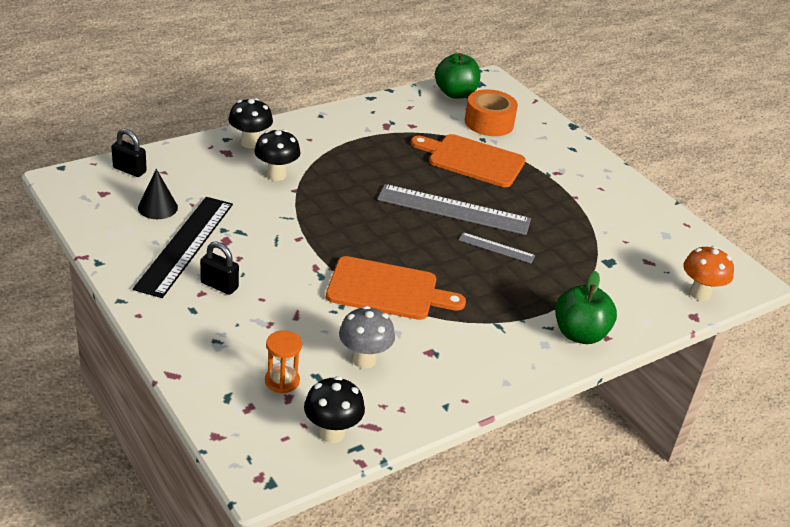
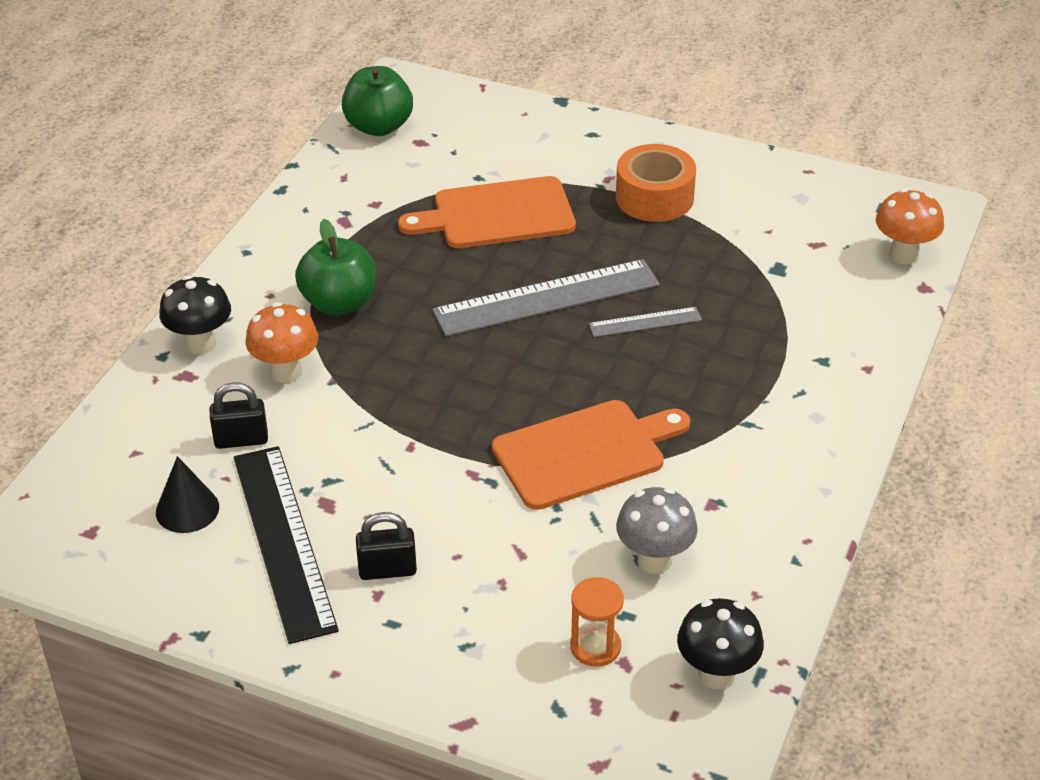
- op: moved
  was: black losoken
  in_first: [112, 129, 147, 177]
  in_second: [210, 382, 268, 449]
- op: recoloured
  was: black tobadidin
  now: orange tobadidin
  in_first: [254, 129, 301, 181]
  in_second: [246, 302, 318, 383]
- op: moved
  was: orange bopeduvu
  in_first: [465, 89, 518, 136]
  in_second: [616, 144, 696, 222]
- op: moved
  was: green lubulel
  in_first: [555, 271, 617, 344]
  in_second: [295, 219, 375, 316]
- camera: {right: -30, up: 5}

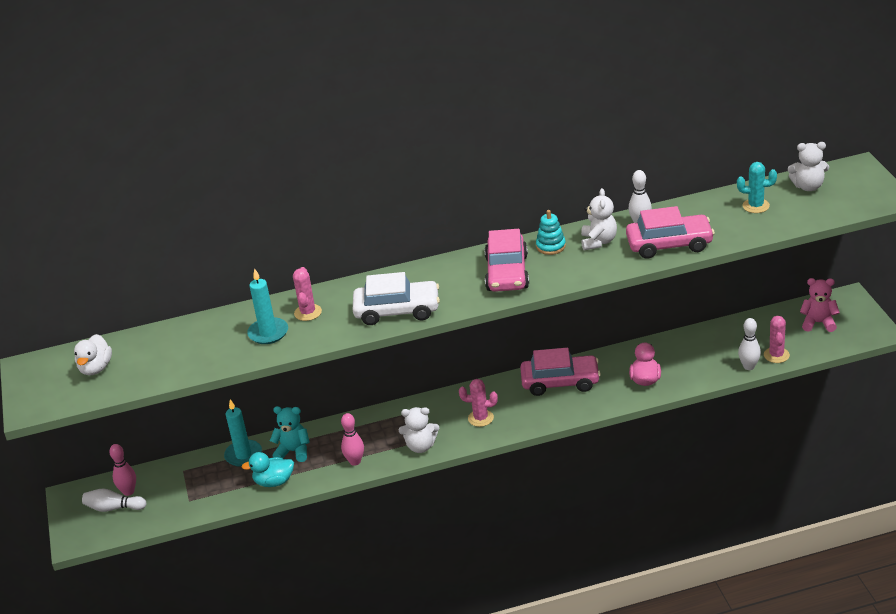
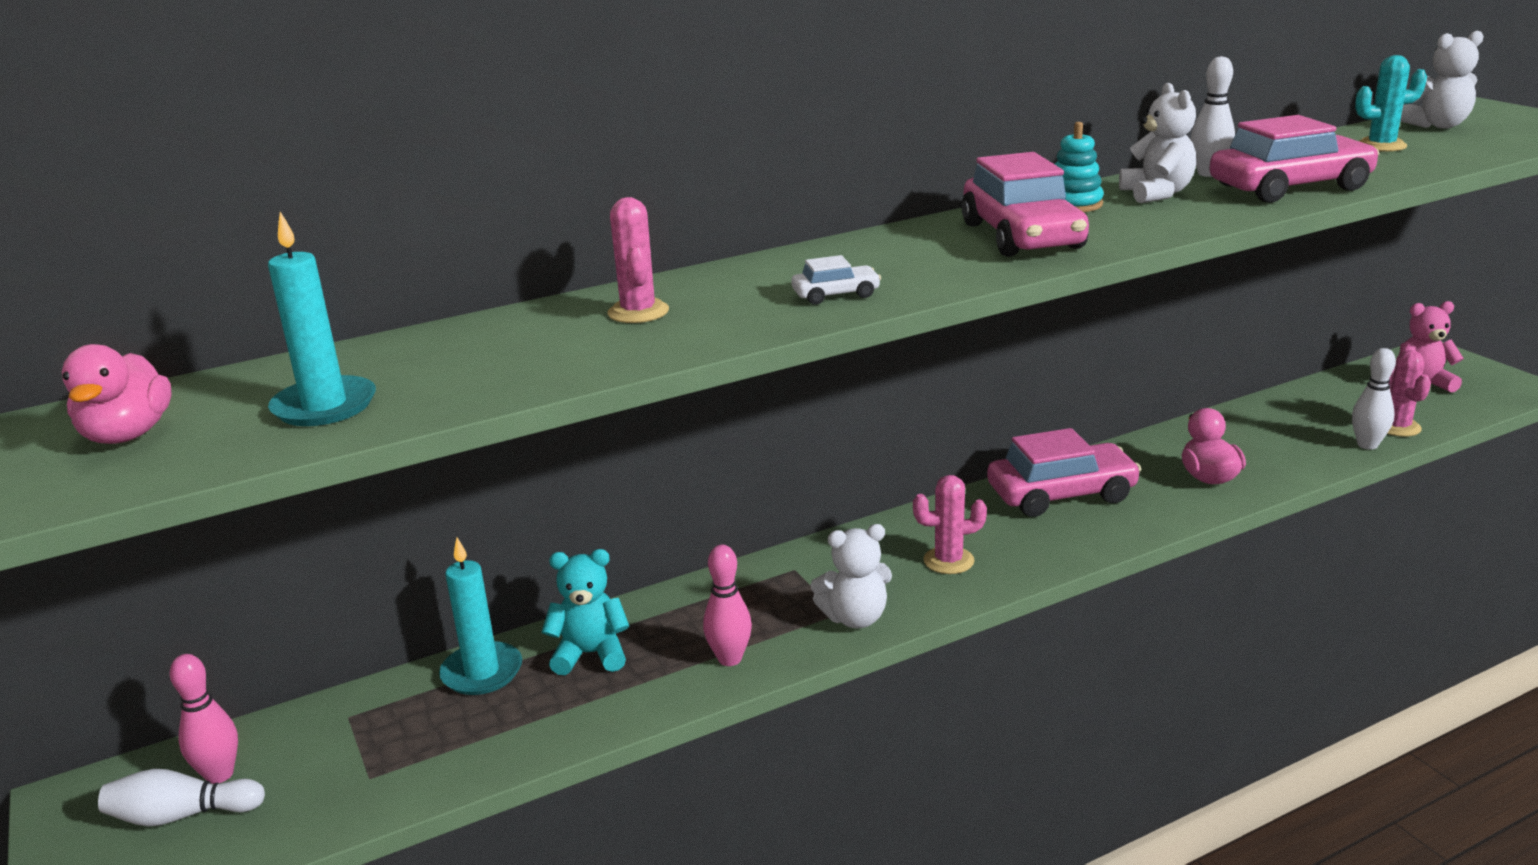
- op: recoloured
  was: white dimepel
  now: pink dimepel
  in_first: [74, 334, 112, 375]
  in_second: [62, 344, 171, 444]
- op: removed
  was: turquoise dimepel
  in_first: [242, 452, 294, 487]
- op: moved
  was: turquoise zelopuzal
  in_first: [247, 268, 288, 344]
  in_second: [268, 212, 376, 426]
- op: resized
  was: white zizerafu
  in_first: [353, 272, 440, 325]
  in_second: [791, 255, 881, 305]
  ratio: 0.46
- camera: {right: -15, up: -10}

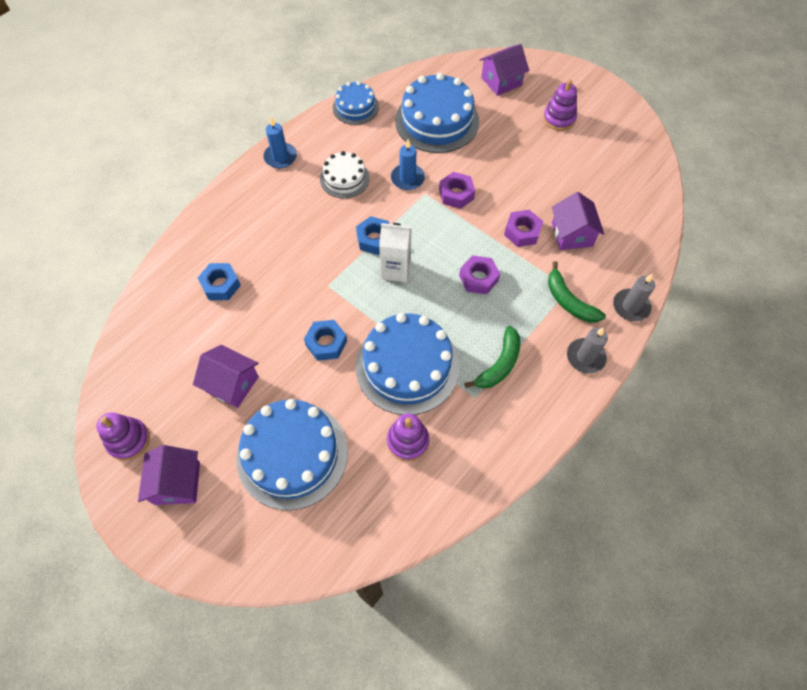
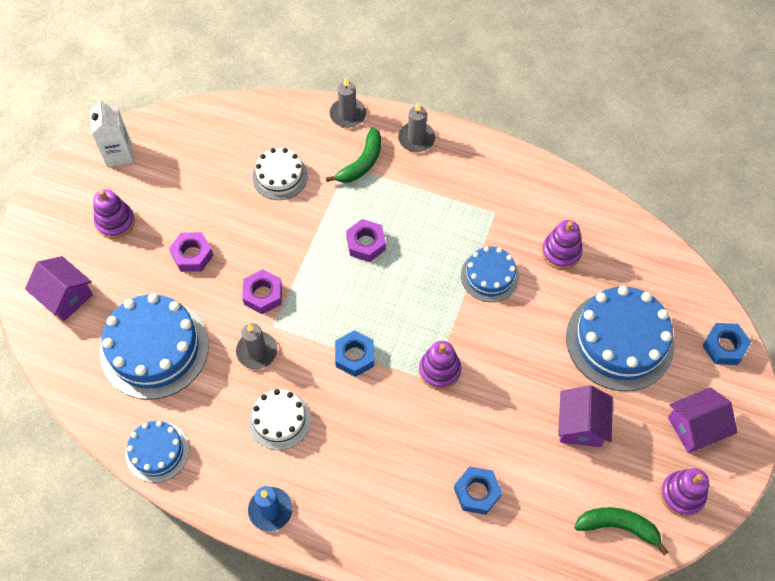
- op: moved
  was: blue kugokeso
  in_first: [304, 320, 347, 361]
  in_second: [703, 323, 751, 365]
- op: resized
  was: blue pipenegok
  in_first: [356, 313, 460, 415]
  in_second: [461, 246, 519, 302]
  ratio: 0.56
- op: moved
  was: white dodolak
  in_first: [379, 223, 411, 282]
  in_second: [90, 98, 133, 167]
- op: recoloured
  was: blue zelopuzal
  now: grey zelopuzal
  in_first: [391, 139, 425, 190]
  in_second: [236, 323, 277, 369]
- op: moved
  was: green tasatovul
  in_first: [464, 326, 520, 388]
  in_second: [574, 507, 669, 555]
- op: moved
  was: purple kugokeso
  in_first: [504, 210, 543, 247]
  in_second: [169, 232, 214, 272]
- op: replaced
  was: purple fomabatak
  now: white pipenegok
  in_first: [552, 192, 604, 250]
  in_second: [252, 148, 308, 200]
- op: added
  now: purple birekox
  in_second: [419, 341, 461, 390]
- camera: {right: -110, up: 0}

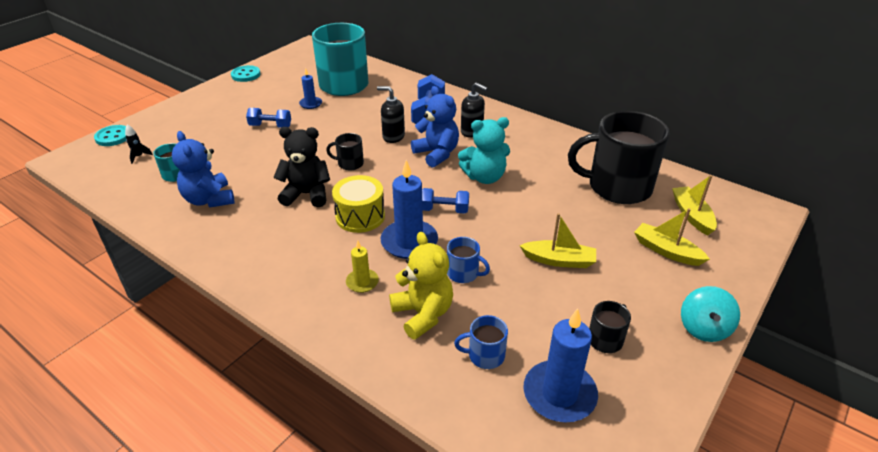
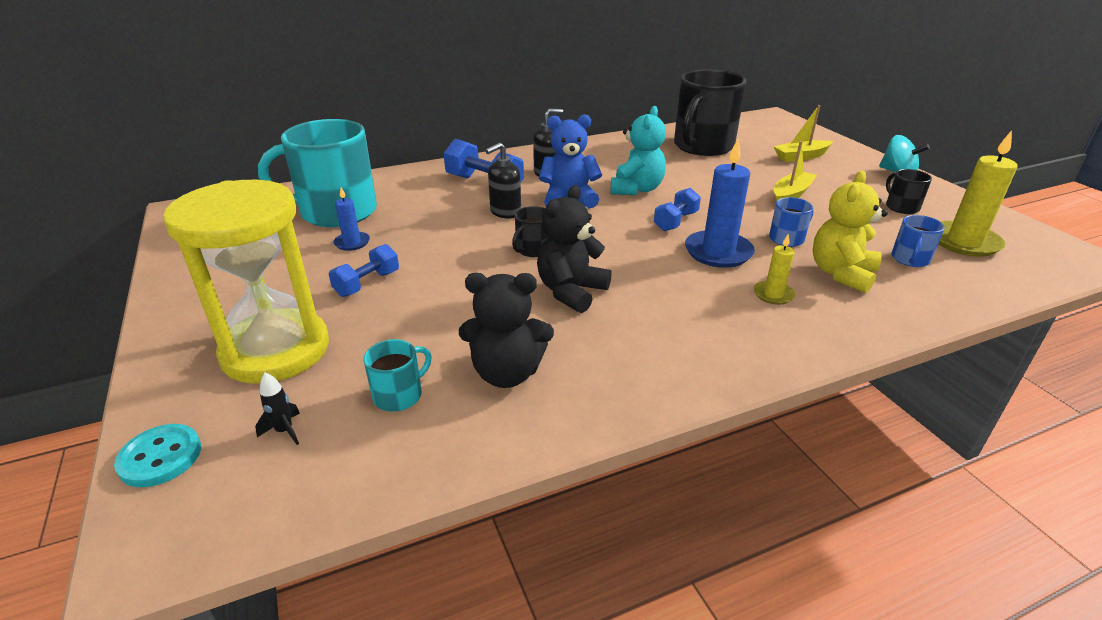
- op: recoloured
  was: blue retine
  now: black retine
  in_first: [172, 131, 234, 208]
  in_second: [459, 273, 554, 388]
- op: removed
  was: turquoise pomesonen
  in_first: [231, 65, 261, 82]
- op: removed
  was: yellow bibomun
  in_first: [332, 175, 385, 233]
- op: turned
  was: yellow retine
  in_first: [389, 232, 453, 340]
  in_second: [813, 171, 888, 293]
  clockwise: -60
- op: recoloured
  was: blue zelopuzal
  now: yellow zelopuzal
  in_first: [523, 308, 598, 422]
  in_second: [938, 130, 1018, 257]
- op: removed
  was: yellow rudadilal
  in_first: [672, 175, 717, 235]
- op: added
  now: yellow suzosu
  in_second: [163, 180, 329, 384]
- camera: {right: -60, up: -5}

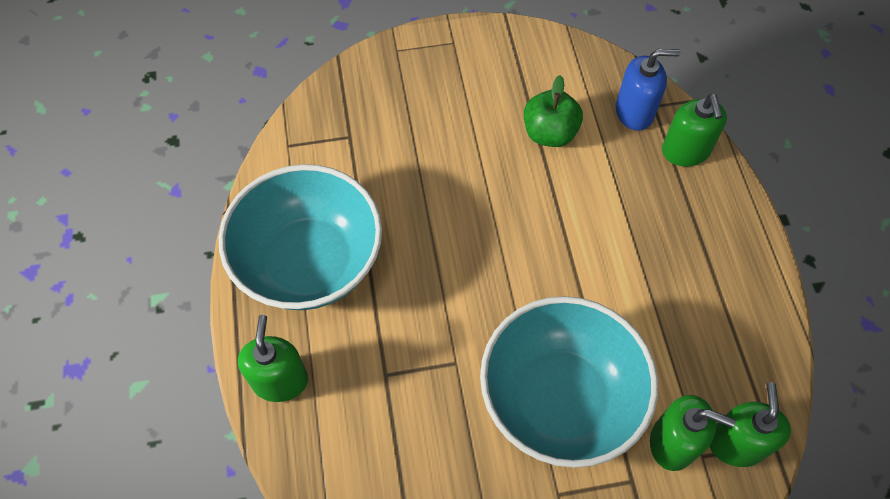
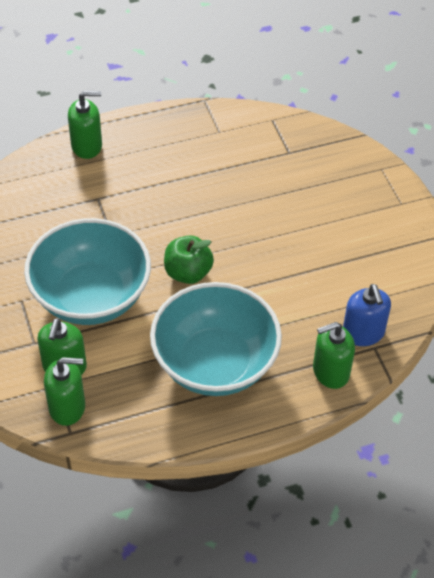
- op: moved
  was: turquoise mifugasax
  in_first: [219, 164, 382, 310]
  in_second: [150, 282, 282, 396]
- op: moved
  was: green lubulel
  in_first: [524, 75, 583, 147]
  in_second: [164, 235, 214, 284]
- camera: {right: 80, up: -10}

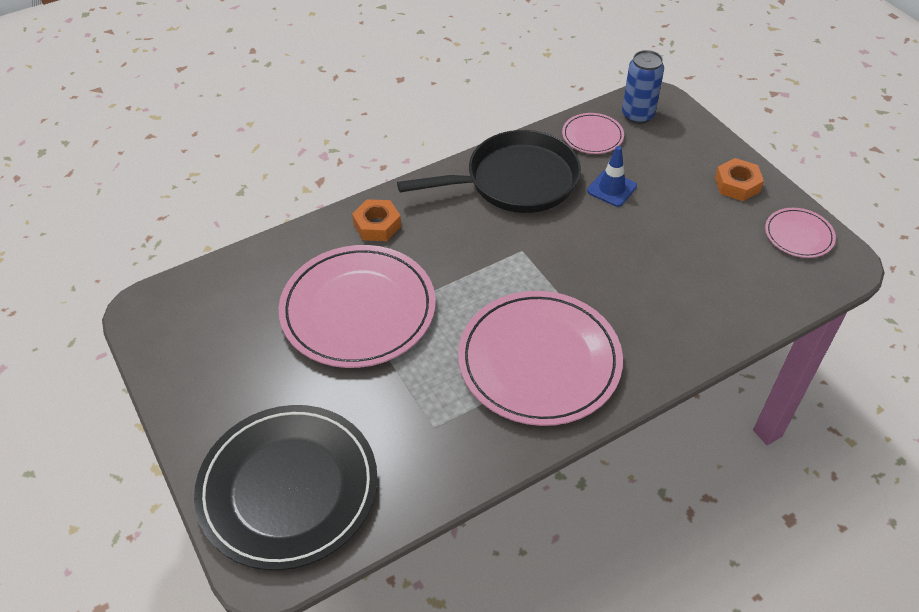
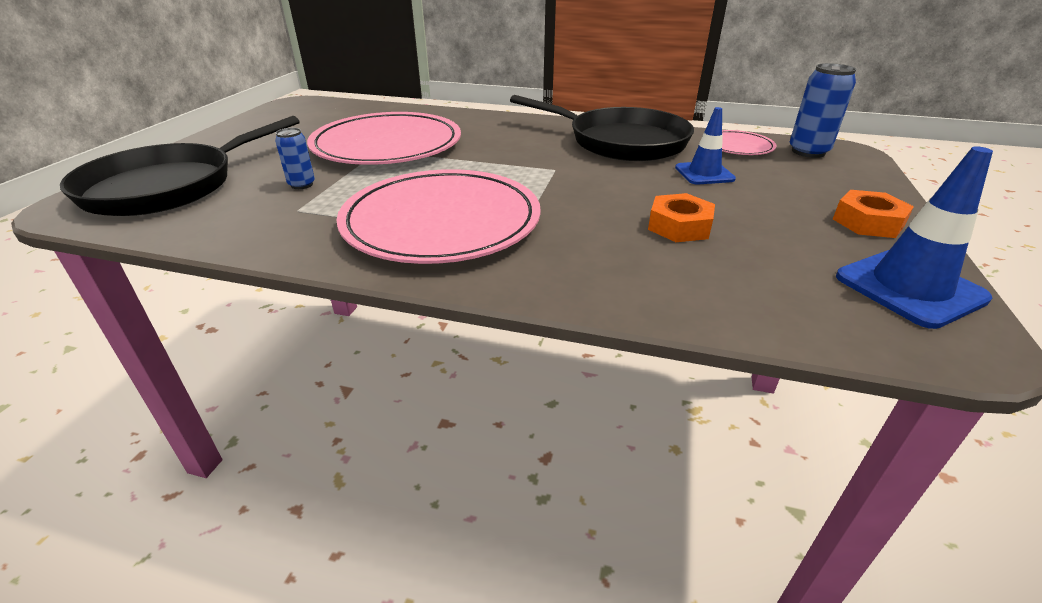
- op: replaced
  was: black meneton
  now: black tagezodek
  in_first: [194, 405, 378, 570]
  in_second: [60, 116, 300, 216]
- op: moved
  was: orange kugokeso
  in_first: [352, 199, 401, 241]
  in_second: [648, 193, 715, 242]
- op: replaced
  was: pink meneton
  now: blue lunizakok
  in_first: [765, 208, 836, 258]
  in_second: [836, 146, 993, 329]
- op: added
  now: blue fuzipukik
  in_second: [275, 128, 315, 189]
- camera: {right: 45, up: -15}

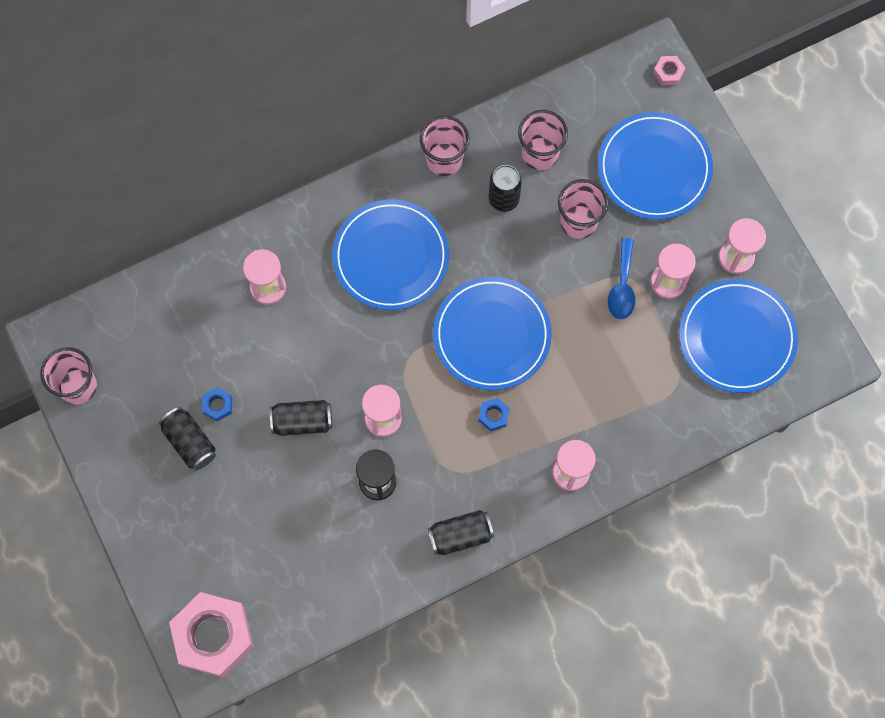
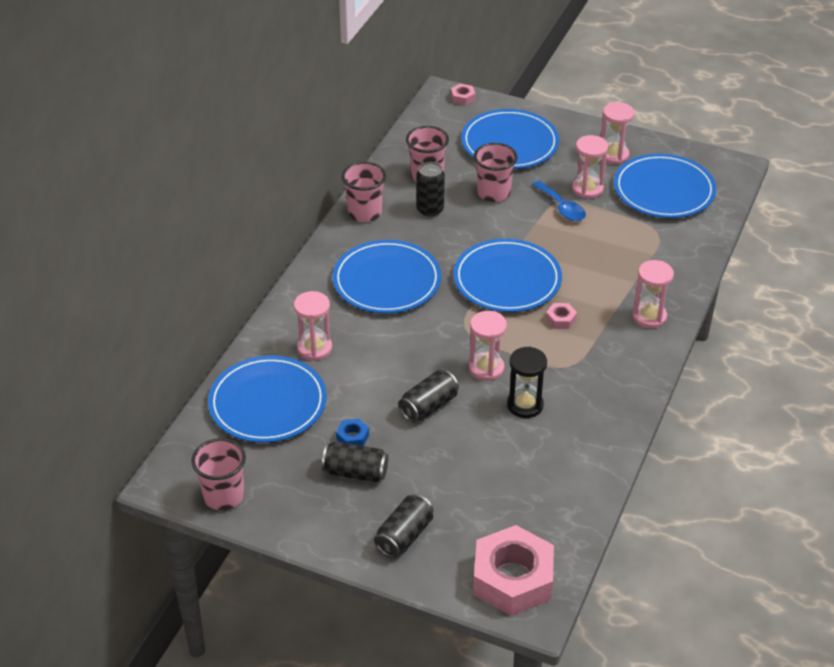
- op: moved
  was: black fuzipukik
  in_first: [428, 510, 494, 555]
  in_second: [374, 494, 433, 558]
- op: recoloured
  was: blue kugokeso
  now: pink kugokeso
  in_first: [478, 398, 510, 431]
  in_second: [546, 303, 577, 329]
- op: added
  now: blue meneton
  in_second: [208, 356, 327, 443]
- camera: {right: -40, up: -30}

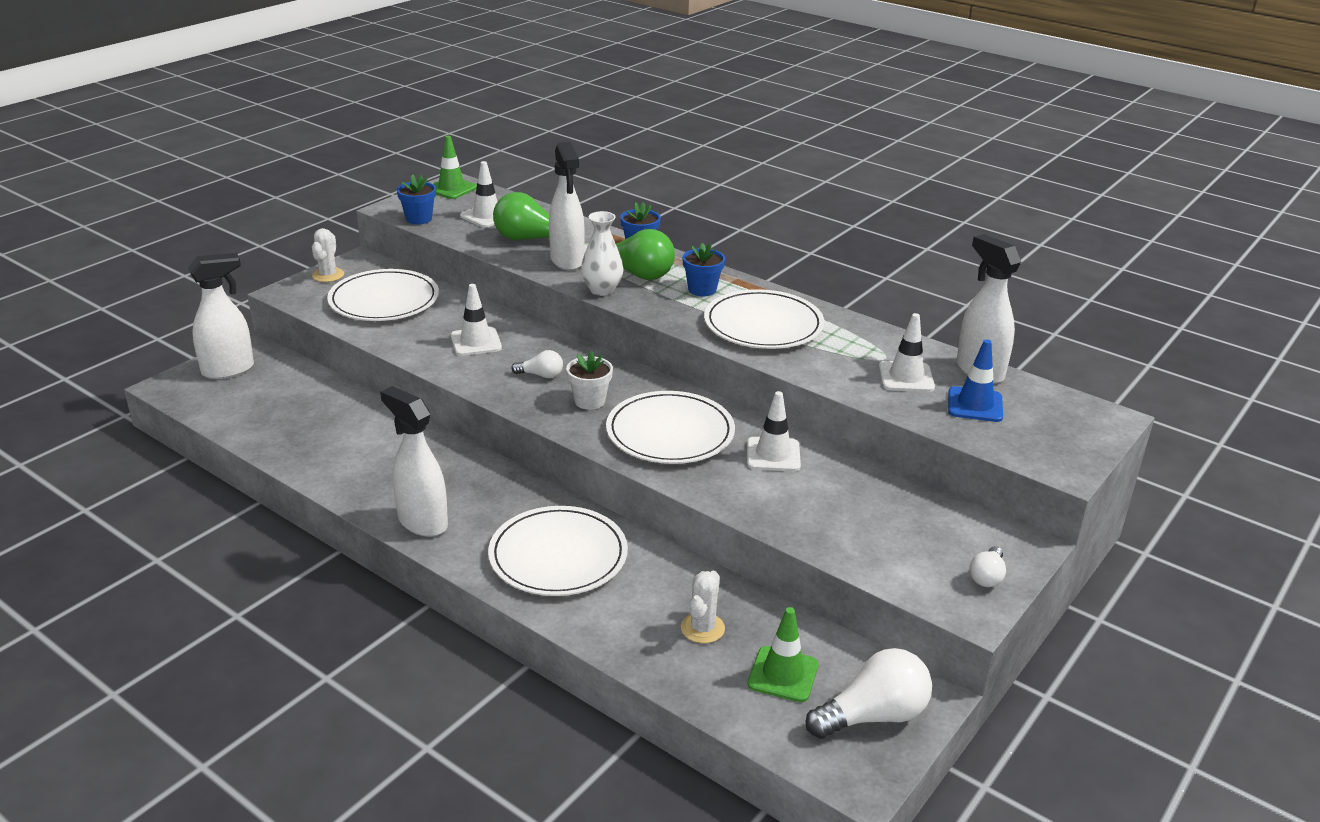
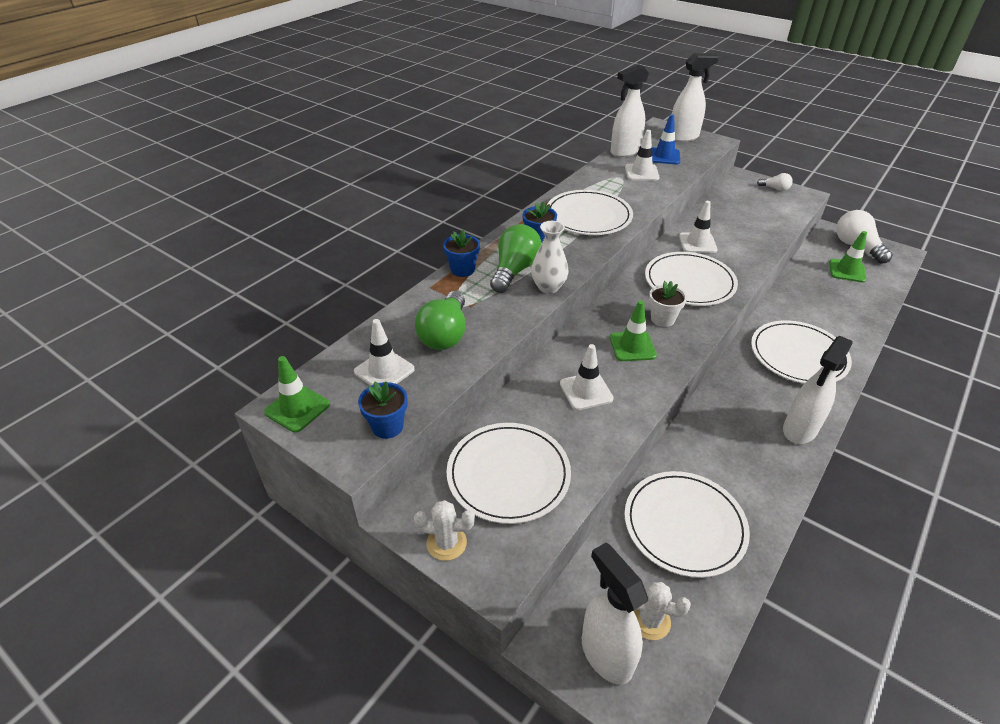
- op: replaced
  was: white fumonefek
  now: green lunizakok
  in_first: [511, 350, 563, 378]
  in_second: [610, 300, 657, 361]
- op: moved
  was: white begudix
  in_first: [549, 142, 585, 271]
  in_second: [672, 53, 719, 142]
- op: moved
  was: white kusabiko
  in_first: [681, 571, 725, 643]
  in_second: [633, 582, 691, 640]
- op: added
  now: white meneton
  in_second: [624, 471, 750, 578]
- camera: {right: -90, up: 10}

